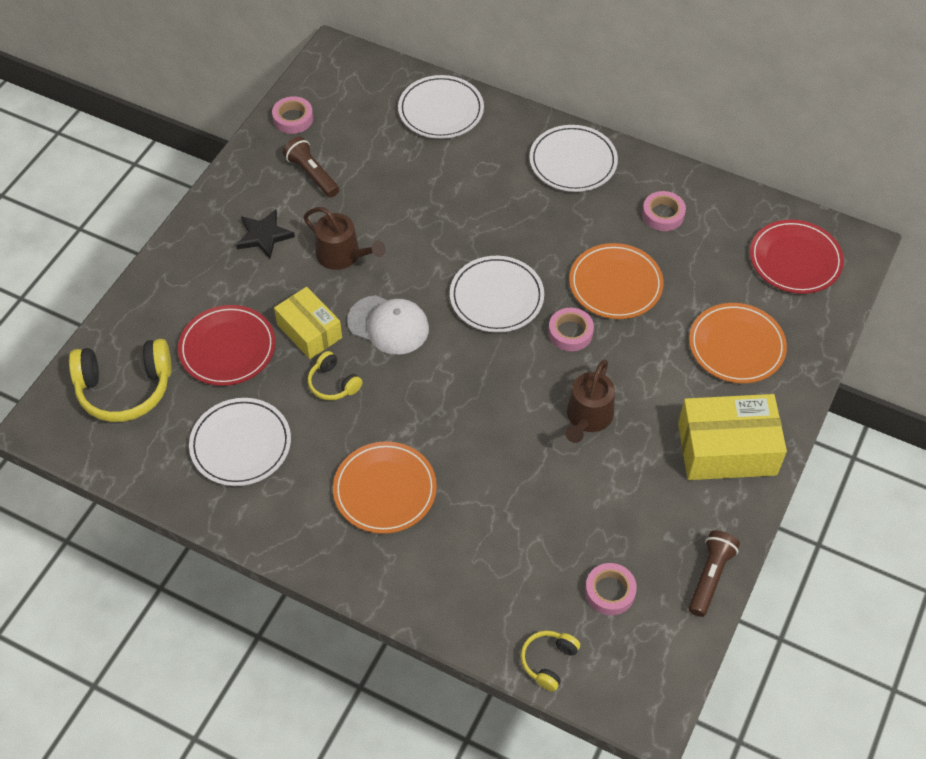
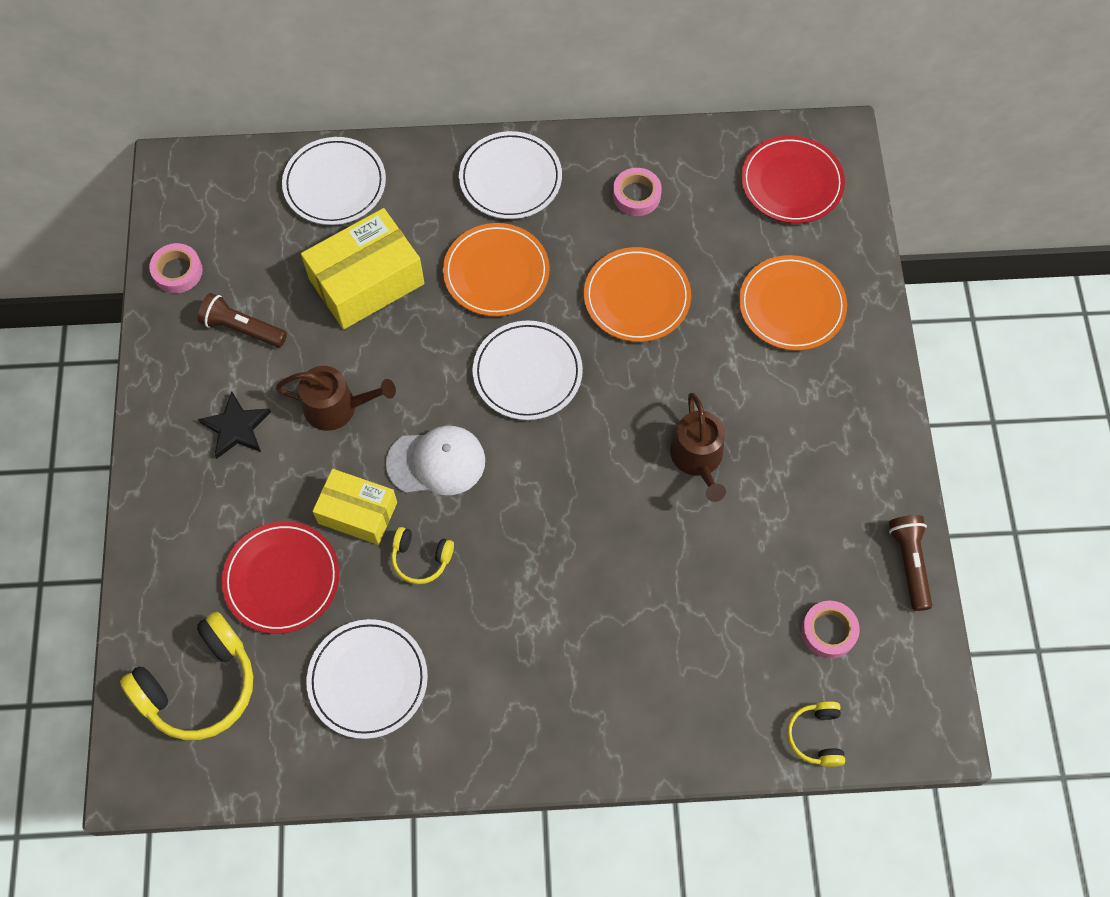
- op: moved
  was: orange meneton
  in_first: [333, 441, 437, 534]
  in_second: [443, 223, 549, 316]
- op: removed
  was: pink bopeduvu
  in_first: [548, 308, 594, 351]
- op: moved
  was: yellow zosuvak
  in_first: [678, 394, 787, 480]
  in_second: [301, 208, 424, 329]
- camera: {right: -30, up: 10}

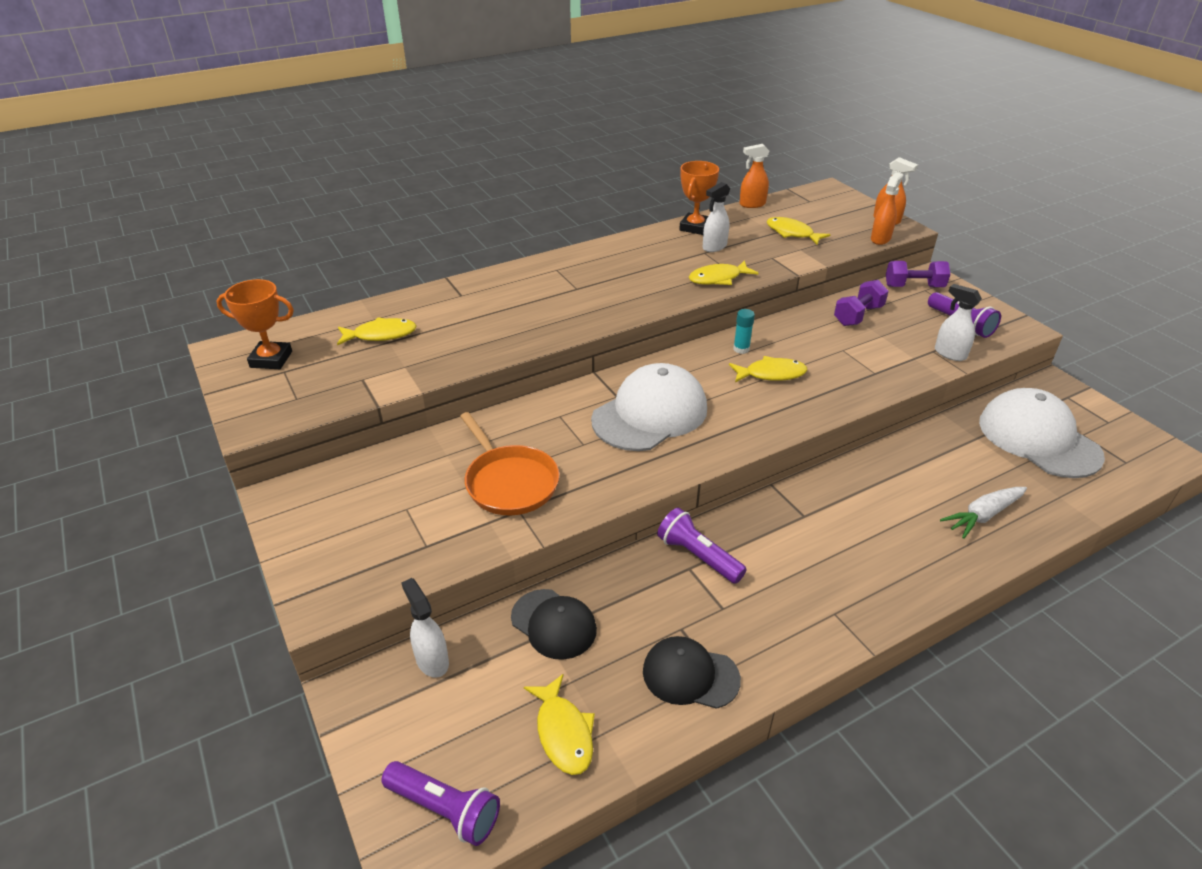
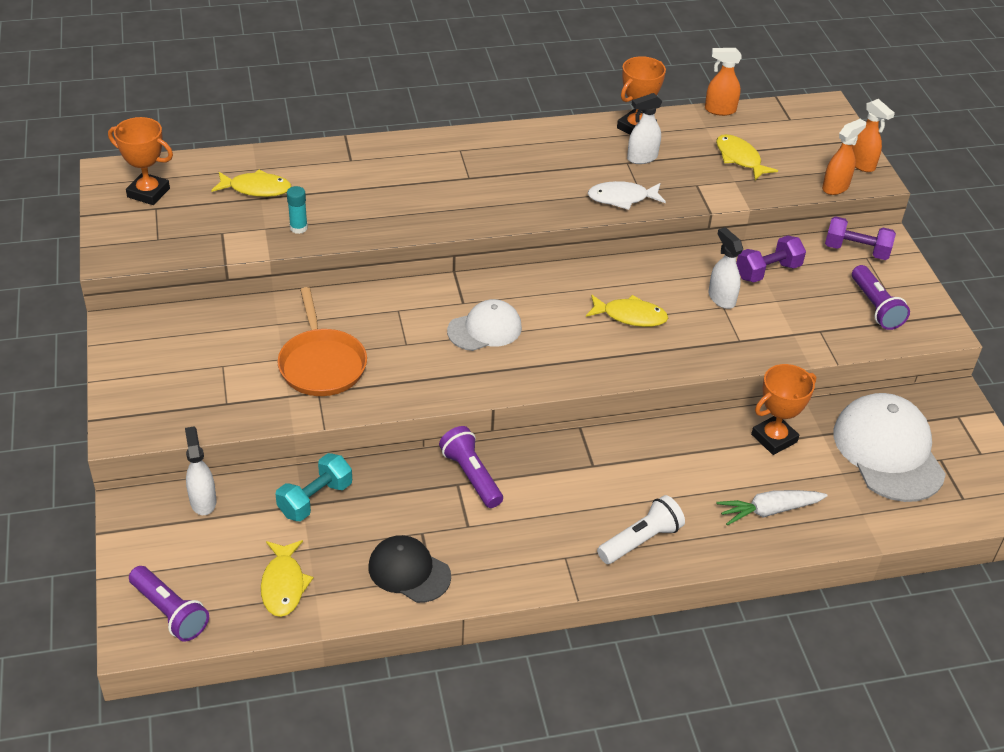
- op: replaced
  was: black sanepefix
  now: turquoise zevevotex
  in_first: [511, 589, 597, 660]
  in_second: [275, 453, 352, 521]
- op: resized
  was: white sanepefix
  in_first: [591, 363, 707, 451]
  in_second: [447, 299, 522, 351]
  ratio: 0.6
- op: recoloured
  was: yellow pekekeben
  now: white pekekeben
  in_first: [689, 260, 759, 285]
  in_second: [588, 181, 666, 210]
- op: moved
  was: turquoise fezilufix
  in_first: [733, 309, 755, 354]
  in_second: [287, 186, 308, 234]
- op: moved
  was: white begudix
  in_first: [935, 284, 982, 361]
  in_second: [709, 227, 743, 309]
- op: added
  now: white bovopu
  in_second: [597, 495, 685, 564]
- op: added
  now: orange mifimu
  in_second: [751, 364, 816, 455]
- camera: {right: 15, up: 5}

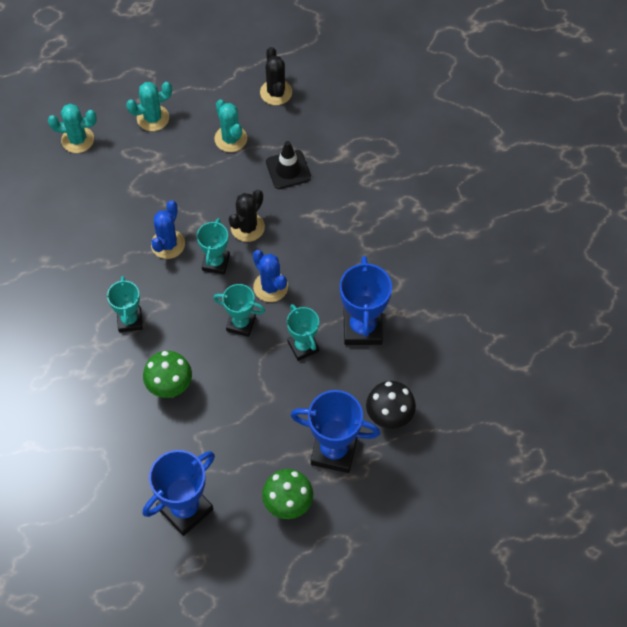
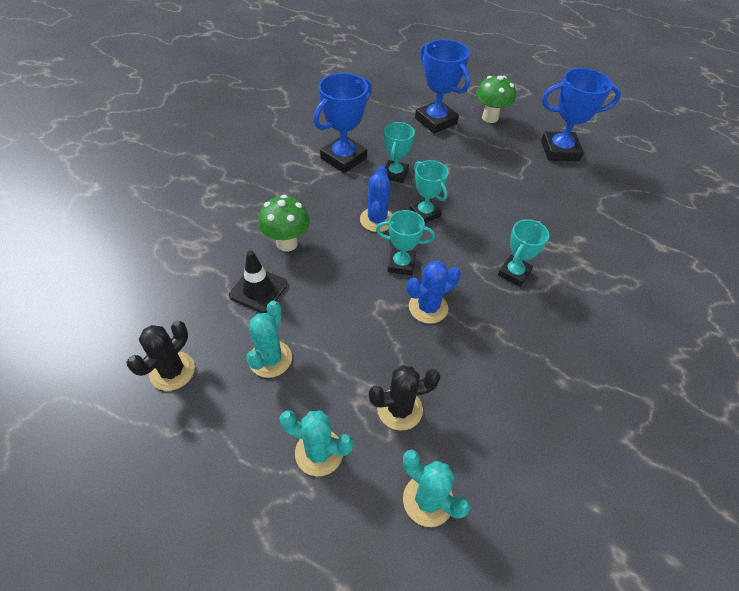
- op: moved
  was: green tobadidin
  in_first: [143, 351, 192, 398]
  in_second: [258, 195, 310, 252]
- op: turned
  was: turquoise mifimu
  in_first: [197, 218, 230, 275]
  in_second: [376, 210, 435, 276]
  clockwise: 45
- op: moved
  was: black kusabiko
  in_first: [229, 190, 265, 242]
  in_second: [369, 365, 441, 431]
- op: removed
  was: black tobadidin
  in_first: [366, 381, 416, 429]
- camera: {right: -140, up: -10}

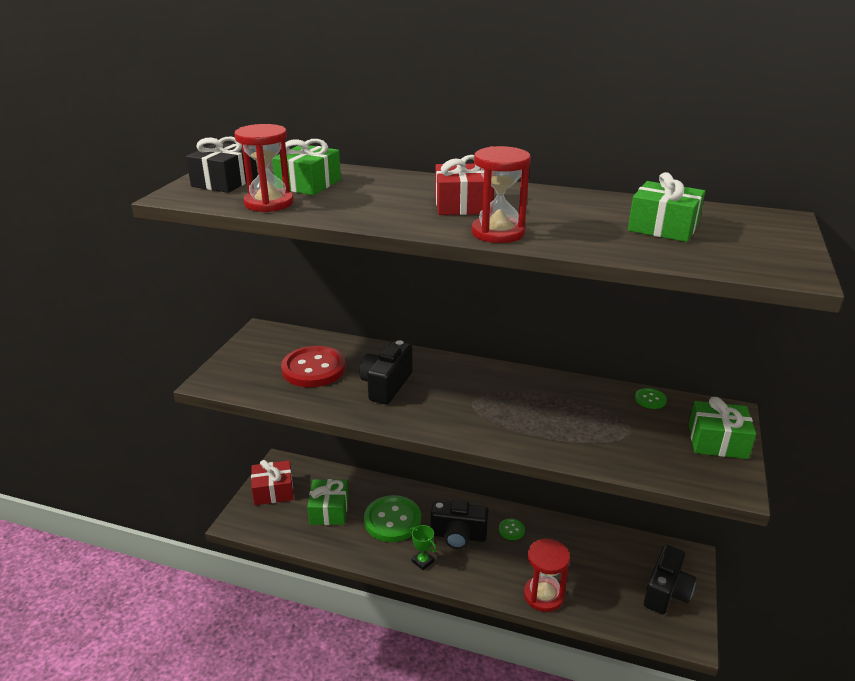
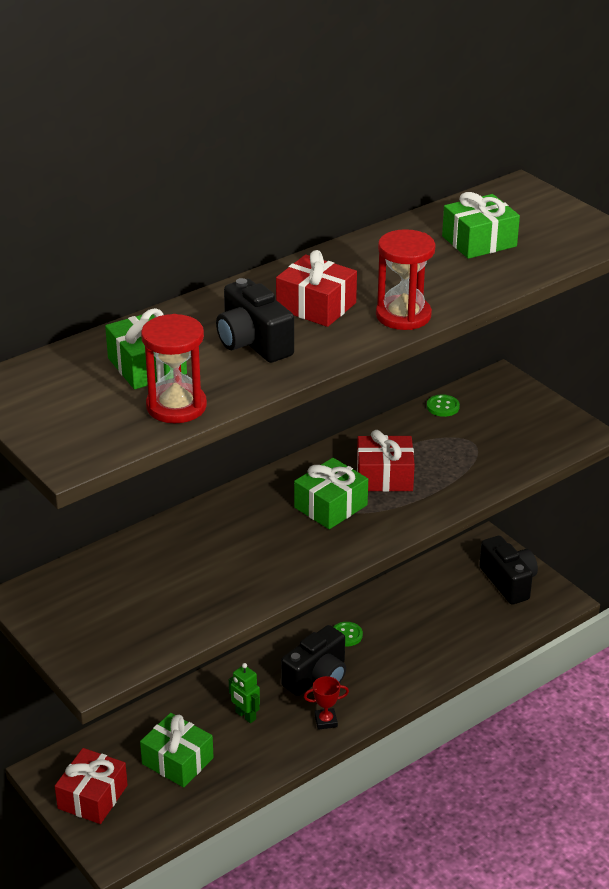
- op: removed
  was: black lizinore
  in_first: [186, 137, 258, 193]
- op: removed
  was: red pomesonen
  in_first: [281, 346, 346, 387]
- op: moved
  was: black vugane
  in_first: [360, 340, 413, 404]
  in_second: [216, 278, 294, 363]
- op: replaced
  was: green pomesonen
  now: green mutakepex
  in_first: [364, 495, 421, 542]
  in_second: [229, 663, 260, 723]
- op: recoloured
  was: green mifimu
  now: red mifimu
  in_first: [410, 525, 437, 570]
  in_second: [304, 676, 349, 730]
- op: removed
  was: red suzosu
  in_first: [524, 539, 570, 612]
- op: moved
  was: green lizinore
  in_first: [689, 397, 756, 459]
  in_second: [294, 458, 368, 529]
- op: added
  now: red lizinore
  in_second: [357, 430, 415, 492]
- camera: {right: -55, up: 5}

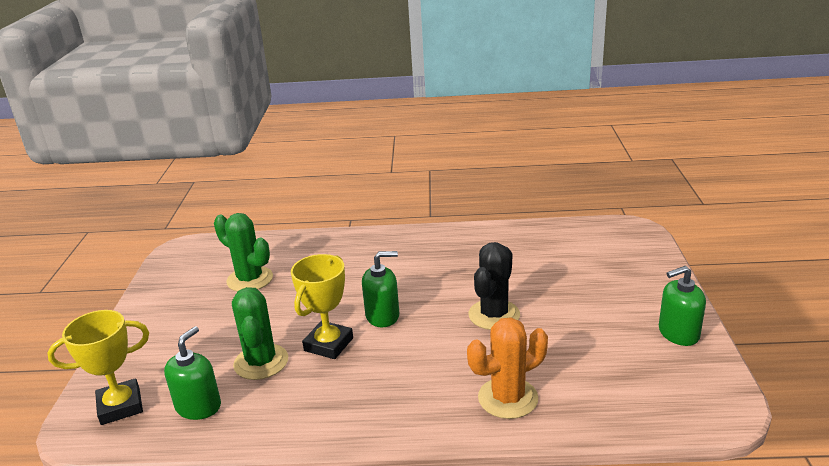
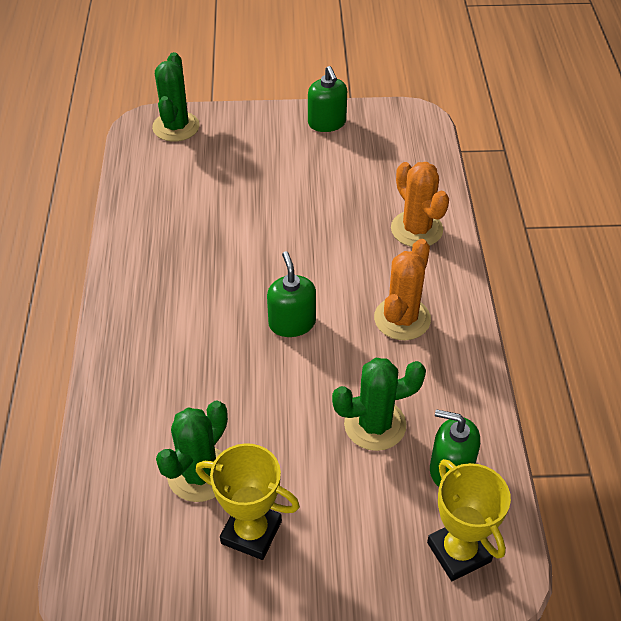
- op: moved
  was: yellow mifimu
  in_first: [291, 254, 353, 359]
  in_second: [196, 443, 300, 560]
- op: removed
  was: black kusabiko
  in_first: [469, 242, 520, 330]
- op: added
  now: green kusabiko
  in_second: [152, 52, 200, 142]
- op: added
  now: orange kusabiko
  in_second: [374, 239, 431, 340]
- camera: {right: -95, up: 20}

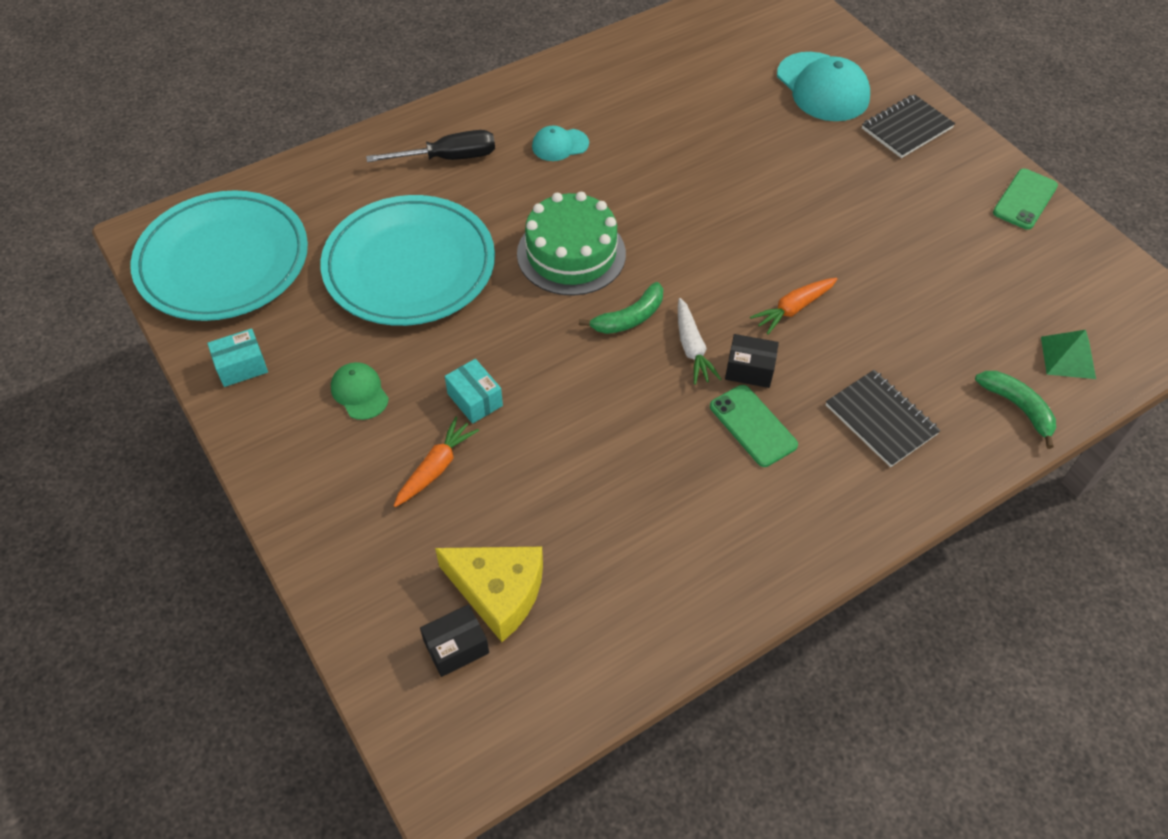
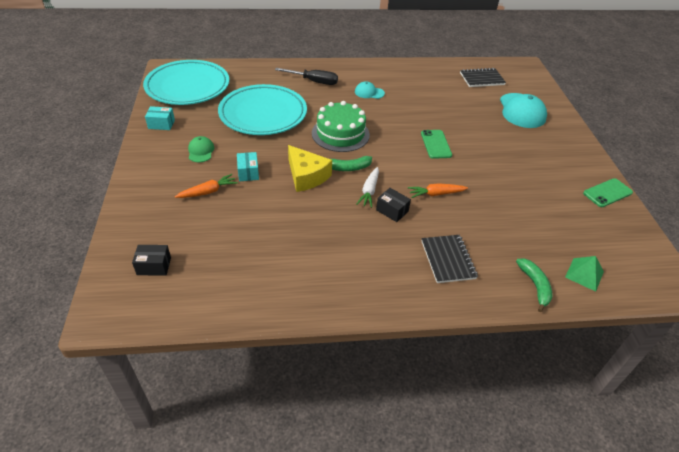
- op: moved
  was: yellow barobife
  in_first: [435, 547, 543, 642]
  in_second: [288, 145, 332, 192]
- op: moved
  was: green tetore
  in_first: [710, 385, 798, 467]
  in_second: [421, 130, 452, 159]
- op: moved
  was: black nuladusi
  in_first: [862, 94, 955, 158]
  in_second: [460, 68, 506, 87]
- camera: {right: 25, up: -10}

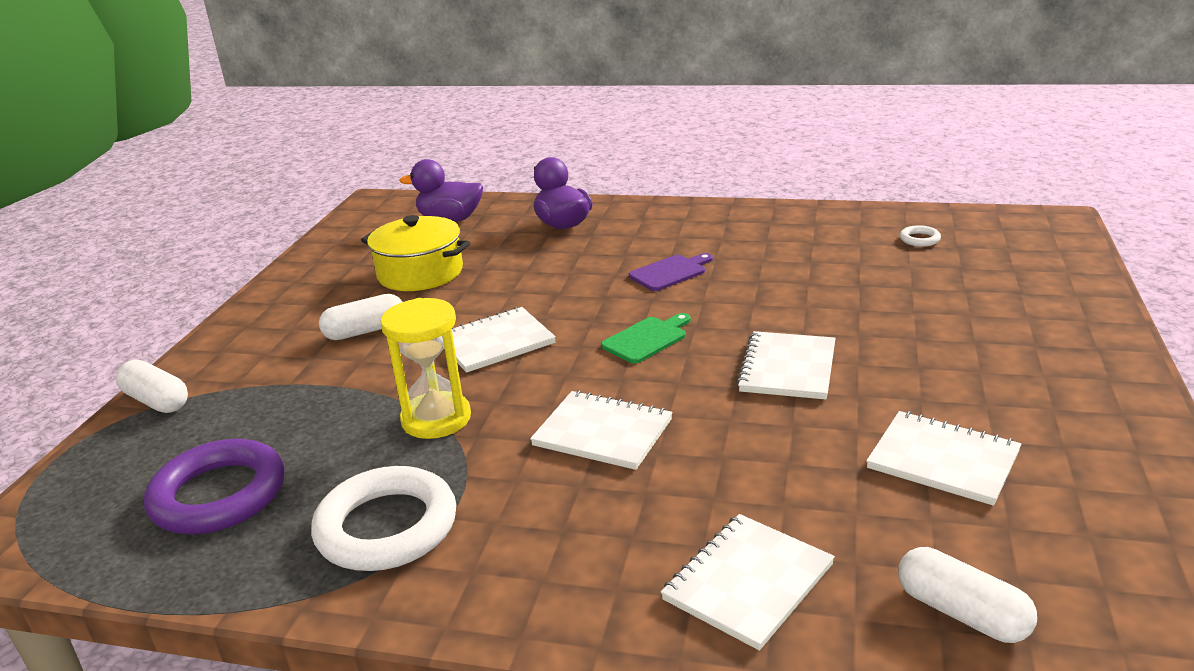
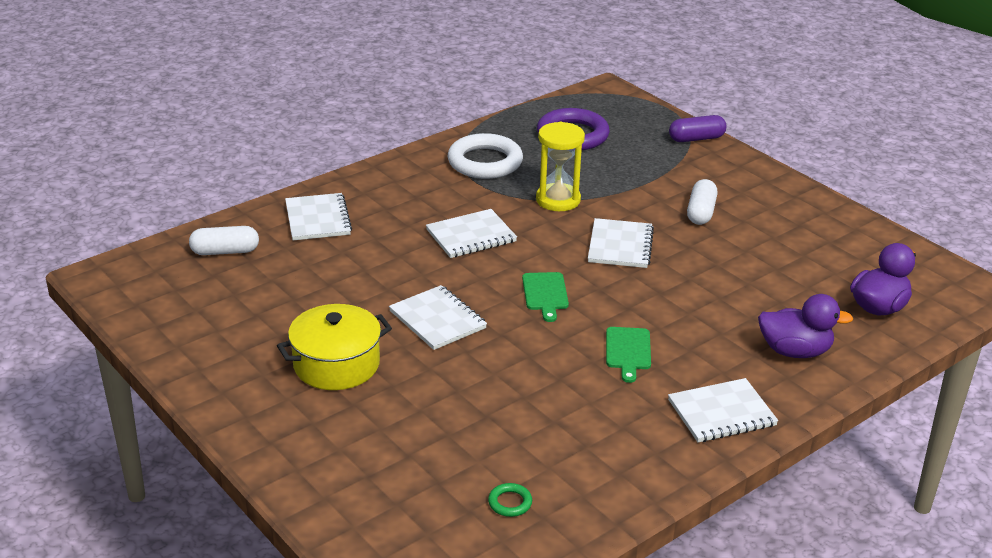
- op: recoloured
  was: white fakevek
  now: purple fakevek
  in_first: [116, 360, 188, 413]
  in_second: [669, 115, 727, 142]
- op: moved
  was: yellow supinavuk
  in_first: [361, 215, 470, 291]
  in_second: [277, 304, 392, 390]
- op: recoloured
  was: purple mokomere
  now: green mokomere
  in_first: [629, 253, 713, 291]
  in_second: [606, 327, 651, 383]
- op: moved
  was: white nuladusi
  in_first: [866, 411, 1022, 506]
  in_second: [668, 378, 778, 442]
- op: recoloured
  was: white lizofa
  now: green lizofa
  in_first: [900, 225, 941, 247]
  in_second: [488, 483, 532, 517]
- camera: {right: 125, up: 5}

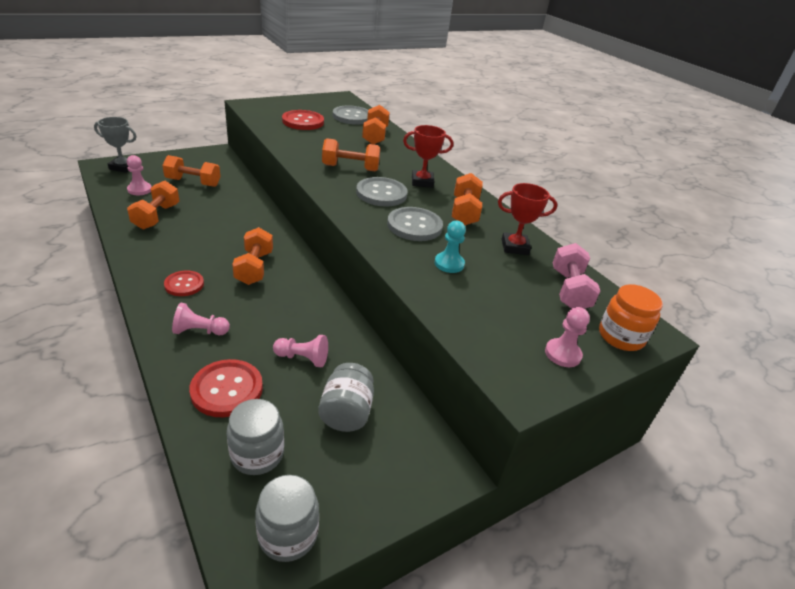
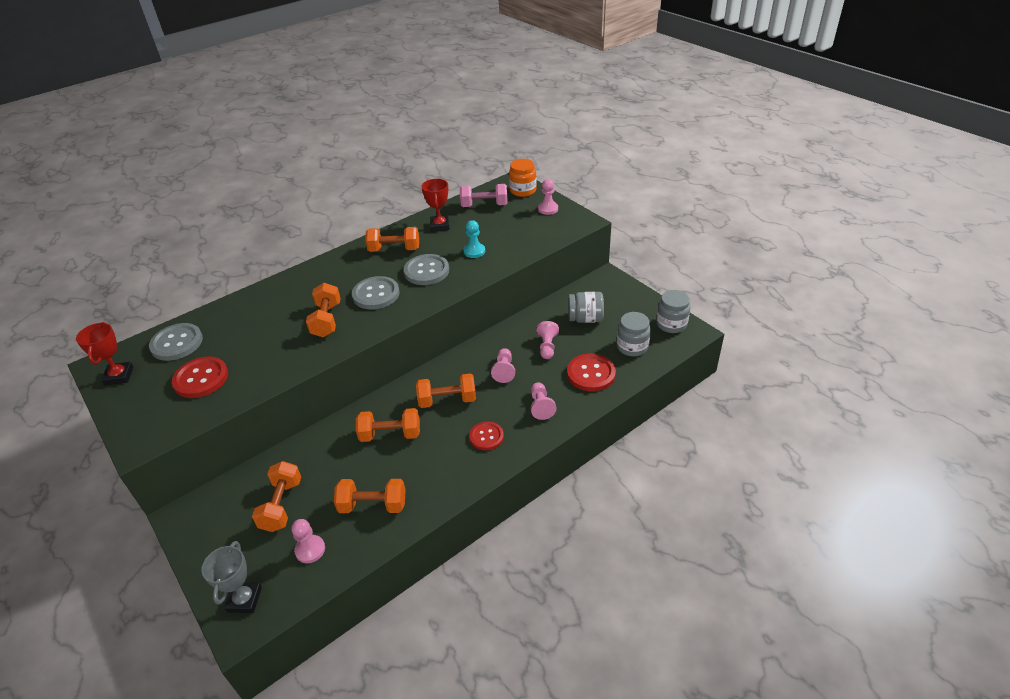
- op: moved
  was: orange zevevotex
  in_first: [362, 105, 390, 144]
  in_second: [356, 408, 420, 442]
- op: moved
  was: red mifimu
  in_first: [403, 125, 453, 188]
  in_second: [76, 322, 134, 385]
- op: added
  now: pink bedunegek
  in_second: [491, 348, 515, 383]
- camera: {right: -90, up: 5}

